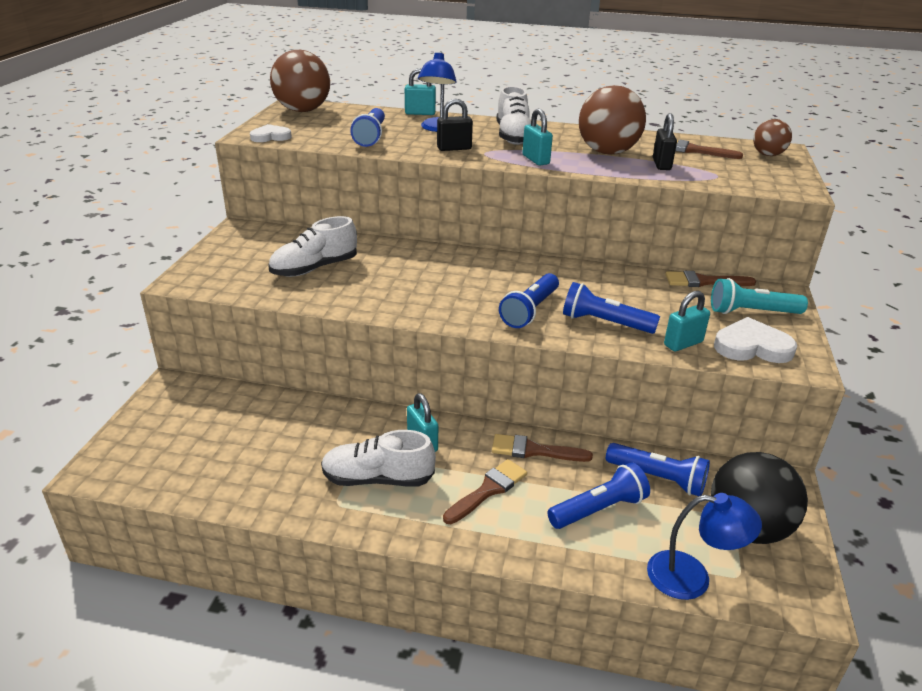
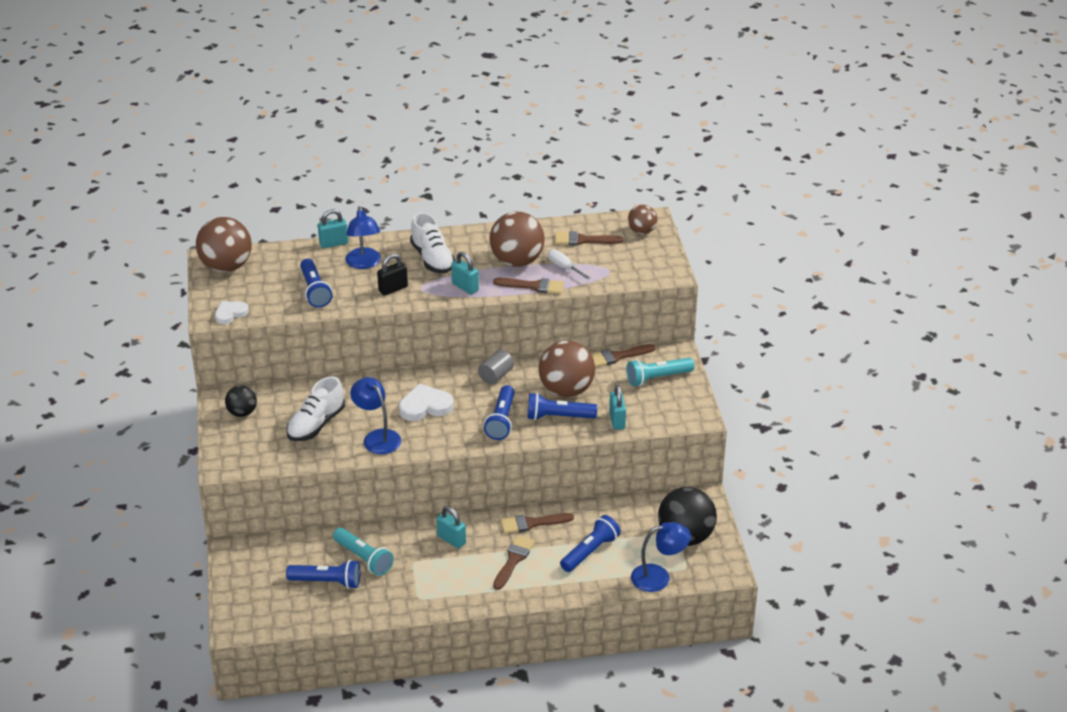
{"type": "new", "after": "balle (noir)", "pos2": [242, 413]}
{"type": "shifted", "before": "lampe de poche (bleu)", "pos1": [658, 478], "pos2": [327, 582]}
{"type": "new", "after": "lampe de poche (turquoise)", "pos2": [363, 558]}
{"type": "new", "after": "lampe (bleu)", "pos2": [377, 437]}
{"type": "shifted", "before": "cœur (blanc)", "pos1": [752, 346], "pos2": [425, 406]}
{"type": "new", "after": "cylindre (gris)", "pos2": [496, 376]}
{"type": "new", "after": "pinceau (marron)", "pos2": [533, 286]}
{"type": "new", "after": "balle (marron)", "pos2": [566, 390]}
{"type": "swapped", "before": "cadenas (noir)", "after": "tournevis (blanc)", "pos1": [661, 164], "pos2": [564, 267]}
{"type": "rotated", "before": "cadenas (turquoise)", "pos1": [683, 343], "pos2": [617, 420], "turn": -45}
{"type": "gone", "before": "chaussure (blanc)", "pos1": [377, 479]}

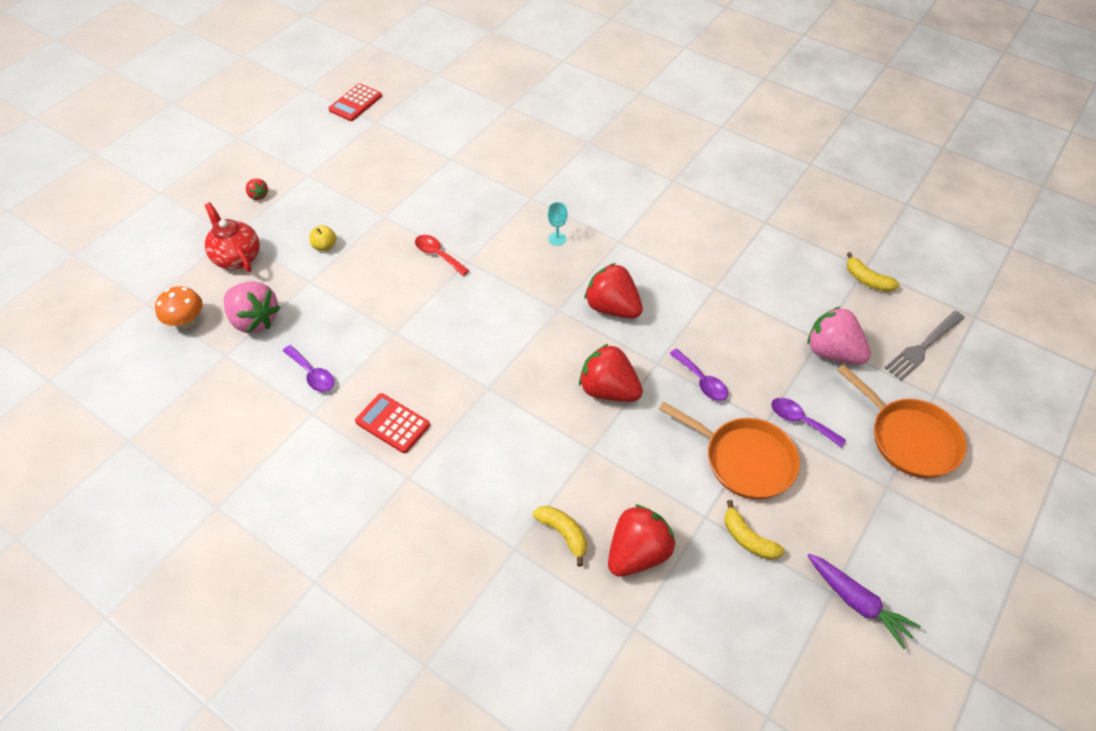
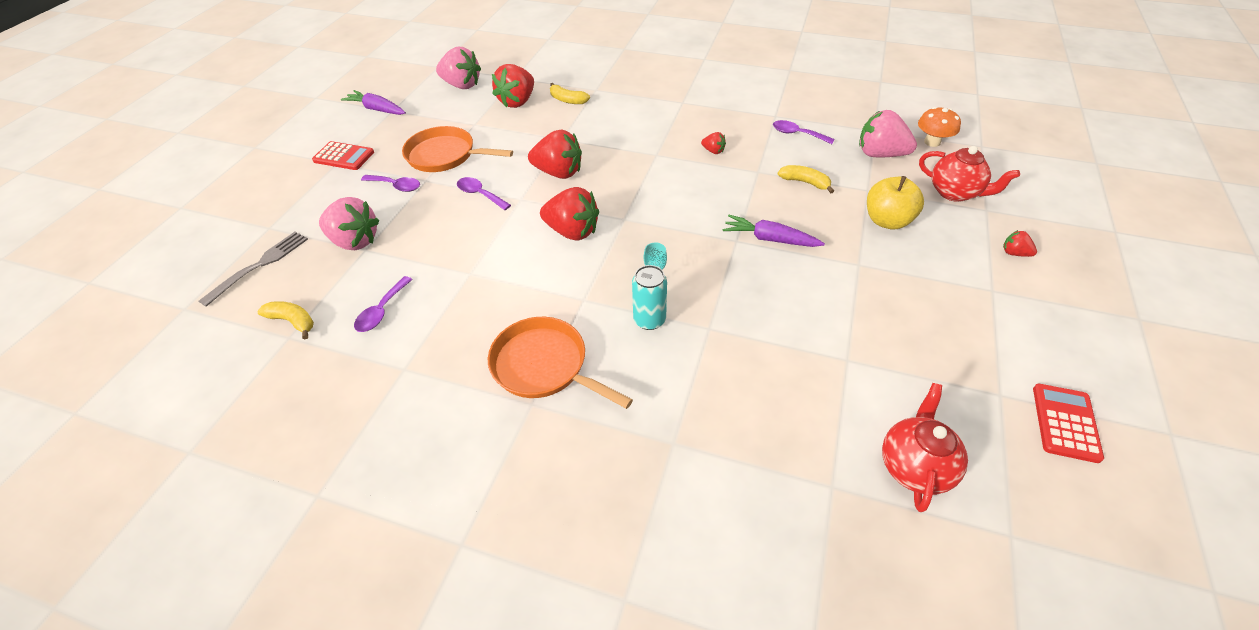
{"type": "shifted", "before": "calculatrice (rouge)", "pos1": [392, 423], "pos2": [344, 156]}
{"type": "new", "after": "cuillère (violet)", "pos2": [382, 311]}
{"type": "new", "after": "fraise (rose)", "pos2": [462, 85]}
{"type": "shifted", "before": "poêle (orange)", "pos1": [909, 438], "pos2": [544, 366]}
{"type": "new", "after": "canette (turquoise)", "pos2": [649, 320]}
{"type": "new", "after": "fraise (rouge)", "pos2": [713, 151]}
{"type": "swapped", "before": "cuillère (rouge)", "after": "carotte (violet)", "pos1": [438, 255], "pos2": [770, 239]}
{"type": "shifted", "before": "banane (jaune)", "pos1": [748, 538], "pos2": [805, 182]}
{"type": "scaled", "before": "pomme (jaune)", "pos1": [325, 246], "pos2": [887, 221], "scale": 1.87}
{"type": "new", "after": "théière (rouge)", "pos2": [914, 466]}

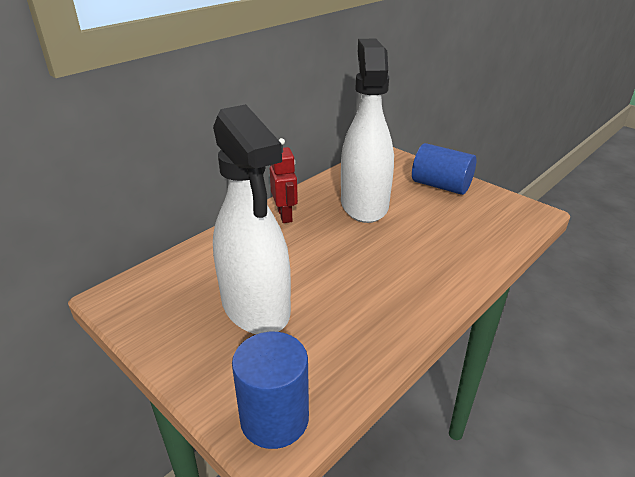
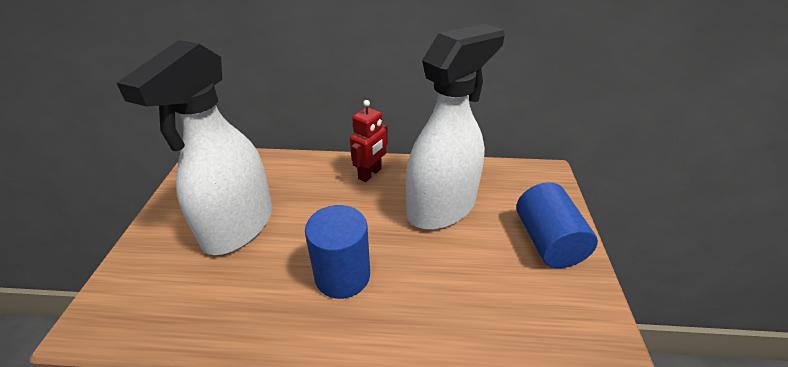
{"type": "shifted", "before": "cylindre (bleu)", "pos1": [274, 418], "pos2": [342, 275]}

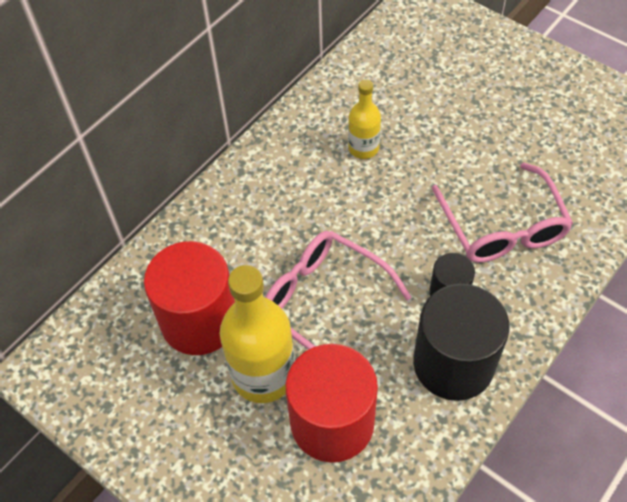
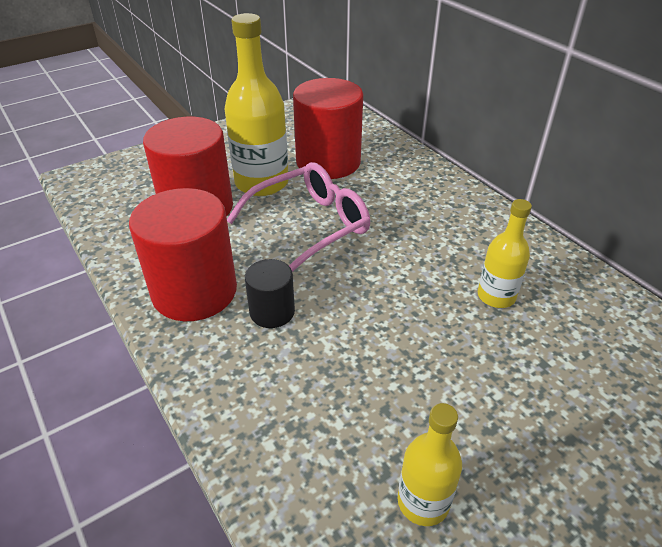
{"type": "repainted", "before": "cylindre (noir)", "after": "cylindre (rouge)", "pos1": [453, 363], "pos2": [194, 291]}
{"type": "new", "after": "bouteille (jaune)", "pos2": [423, 502]}
{"type": "gone", "before": "lunettes (rose)", "pos1": [502, 227]}

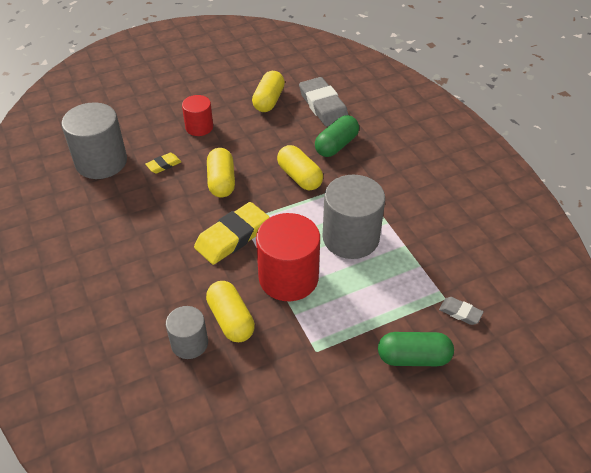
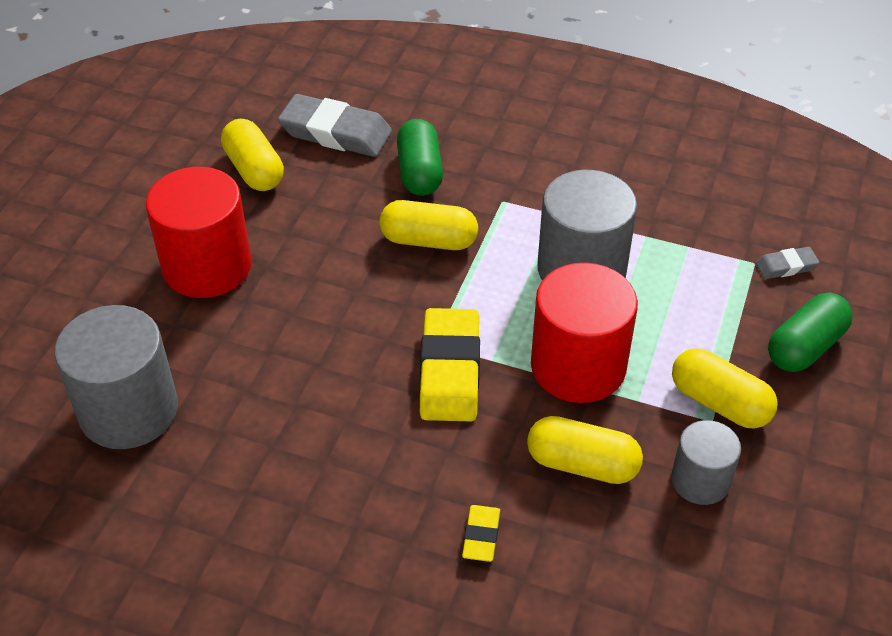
{"type": "scaled", "before": "cylindre (rouge)", "pos1": [199, 127], "pos2": [207, 266], "scale": 1.75}
{"type": "shifted", "before": "gomme (jaune)", "pos1": [163, 165], "pos2": [481, 536]}
{"type": "shifted", "before": "cylindre (gris)", "pos1": [189, 343], "pos2": [700, 480]}
{"type": "shifted", "before": "gélule (jaune)", "pos1": [221, 181], "pos2": [719, 403]}

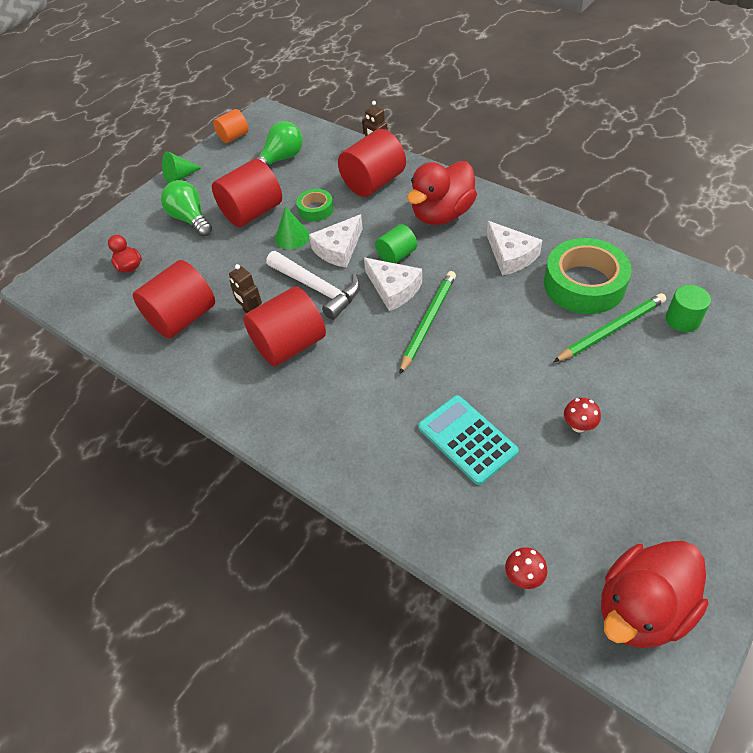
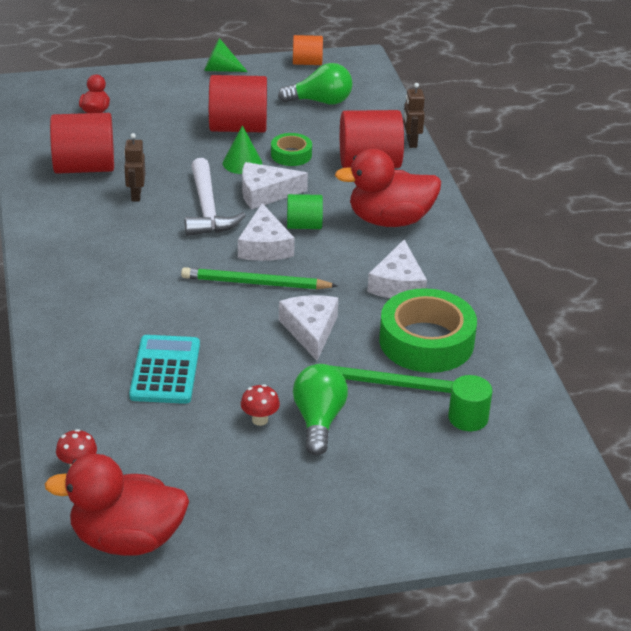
{"type": "rotated", "before": "crayon (vert)", "pos1": [428, 322], "pos2": [255, 283], "turn": -150}
{"type": "new", "after": "fromage (blanc)", "pos2": [310, 330]}
{"type": "shifted", "before": "ampoule (vert)", "pos1": [190, 219], "pos2": [318, 421]}
{"type": "gone", "before": "cylindre (rouge)", "pos1": [289, 345]}

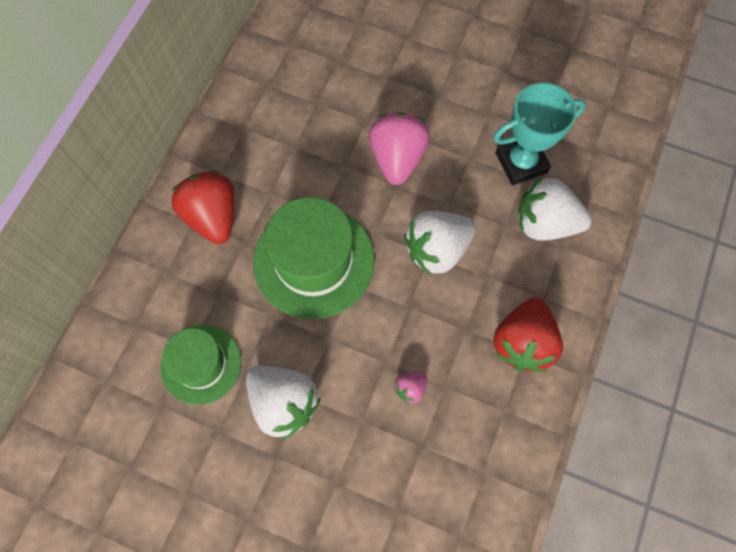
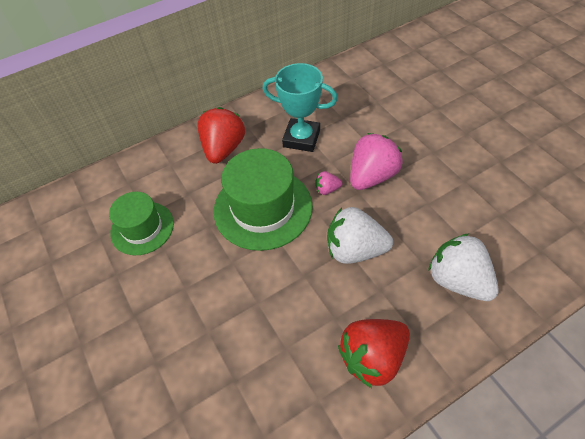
{"type": "shifted", "before": "trophée (turquoise)", "pos1": [521, 163], "pos2": [301, 138]}
{"type": "shifted", "before": "fraise (rose)", "pos1": [410, 388], "pos2": [327, 189]}
{"type": "gone", "before": "fraise (blanc)", "pos1": [284, 403]}

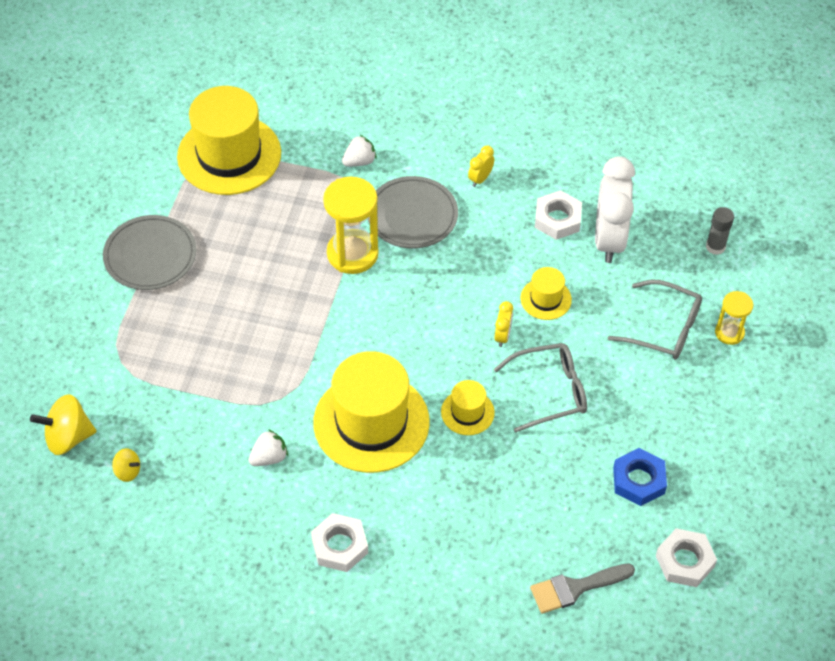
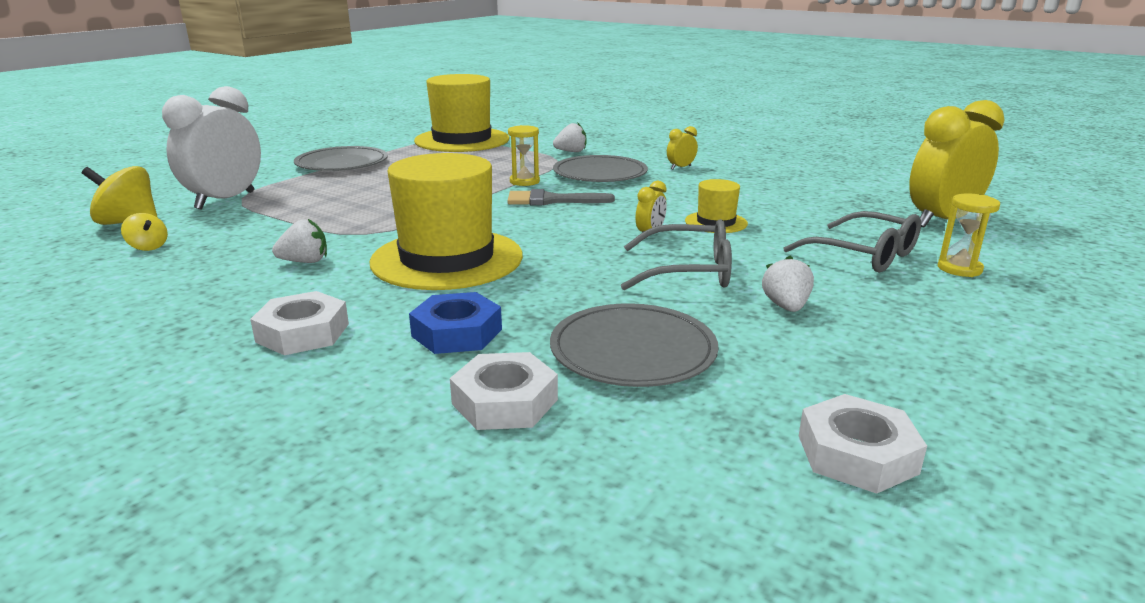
{"type": "shifted", "before": "réveil (blanc)", "pos1": [609, 240], "pos2": [225, 200]}
{"type": "shifted", "before": "écrou (bleu)", "pos1": [638, 480], "pos2": [457, 333]}
{"type": "shifted", "before": "écrou (blanc)", "pos1": [557, 219], "pos2": [505, 402]}
{"type": "shifted", "before": "pinceau (gris)", "pos1": [575, 588], "pos2": [551, 200]}
{"type": "scaled", "before": "sablier (jaune)", "pos1": [352, 254], "pos2": [524, 181], "scale": 0.56}
{"type": "new", "after": "assiette (gris)", "pos2": [633, 351]}
{"type": "new", "after": "fraise (blanc)", "pos2": [786, 306]}
{"type": "swapped", "before": "bâton de colle (gris)", "after": "réveil (jaune)", "pos1": [715, 247], "pos2": [941, 221]}
{"type": "gone", "before": "chapeau (jaune)", "pos1": [467, 412]}

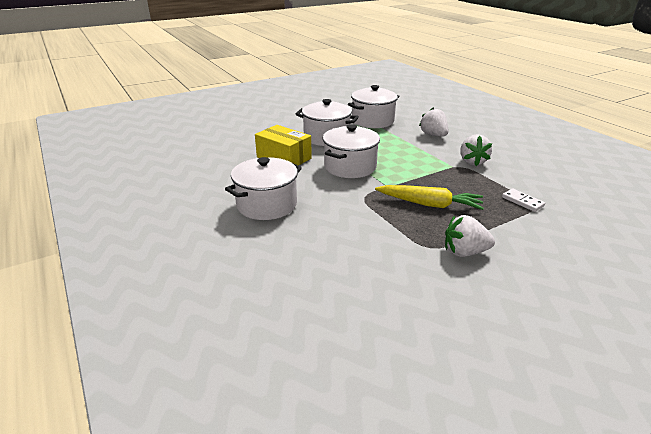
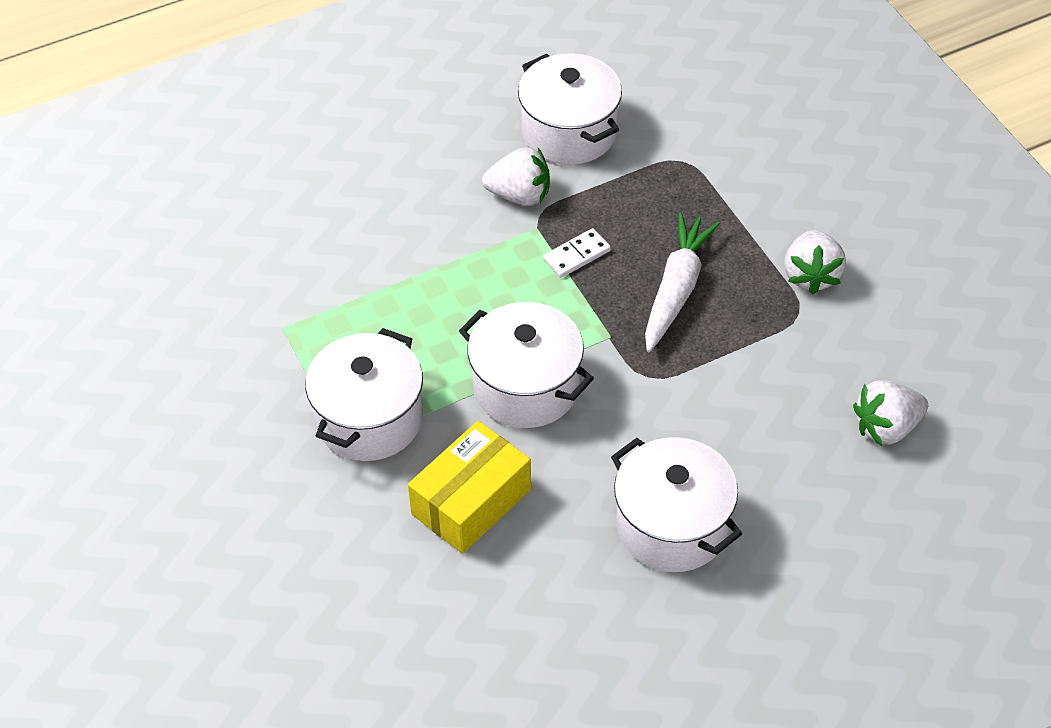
{"type": "shifted", "before": "marmite (blanc)", "pos1": [372, 121], "pos2": [569, 132]}
{"type": "shifted", "before": "domino (blanc)", "pos1": [522, 201], "pos2": [576, 255]}
{"type": "repainted", "before": "carotte (jaune)", "after": "carotte (blanc)", "pos1": [429, 204], "pos2": [676, 289]}
{"type": "shifted", "before": "fraise (blanc)", "pos1": [433, 135], "pos2": [886, 427]}

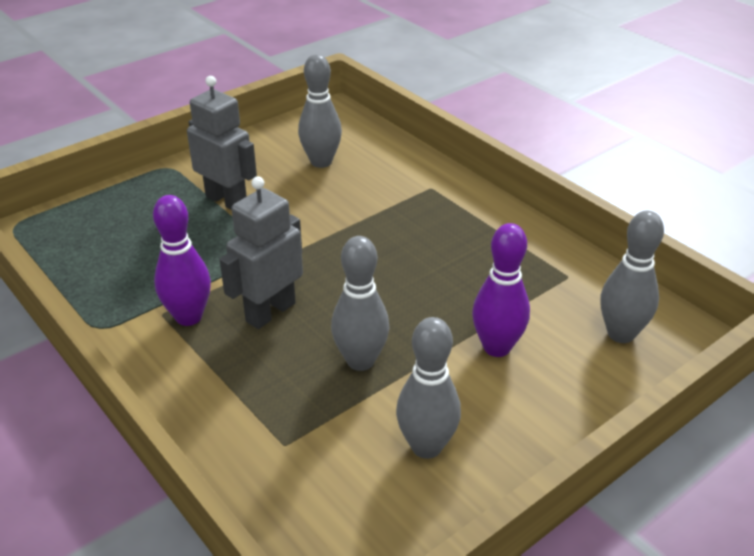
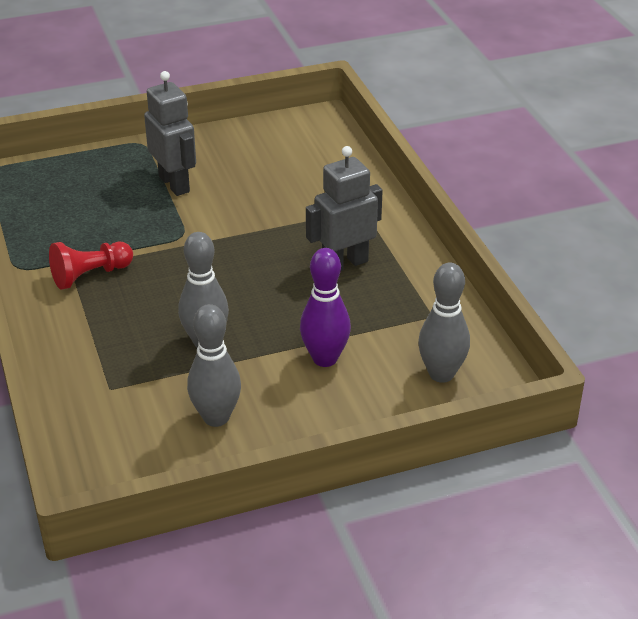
{"type": "swapped", "before": "quille (violet)", "after": "pion (rouge)", "pos1": [188, 317], "pos2": [90, 275]}
{"type": "shifted", "before": "robot (gris)", "pos1": [270, 312], "pos2": [344, 264]}
{"type": "gone", "before": "quille (gris)", "pos1": [321, 162]}

